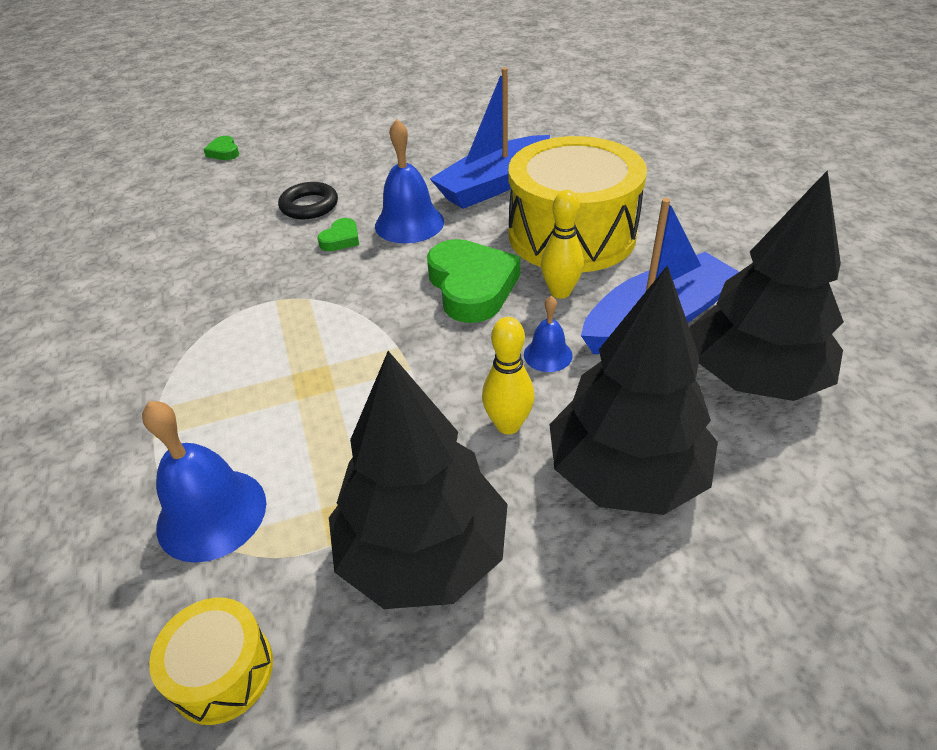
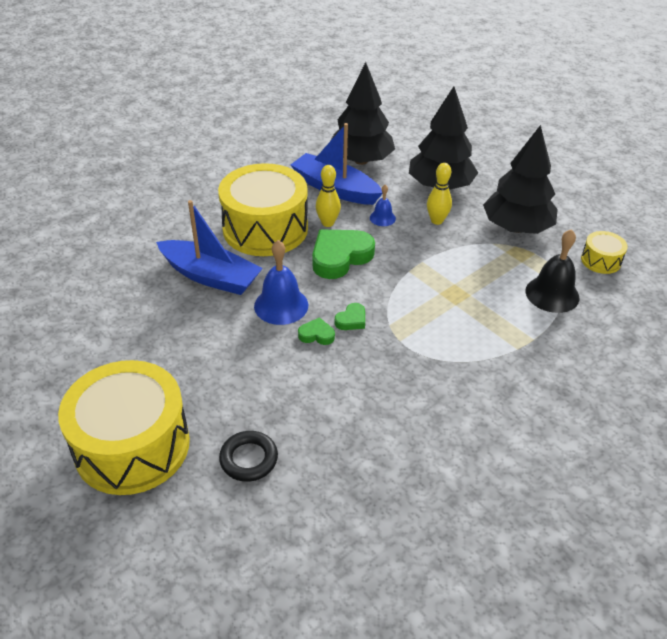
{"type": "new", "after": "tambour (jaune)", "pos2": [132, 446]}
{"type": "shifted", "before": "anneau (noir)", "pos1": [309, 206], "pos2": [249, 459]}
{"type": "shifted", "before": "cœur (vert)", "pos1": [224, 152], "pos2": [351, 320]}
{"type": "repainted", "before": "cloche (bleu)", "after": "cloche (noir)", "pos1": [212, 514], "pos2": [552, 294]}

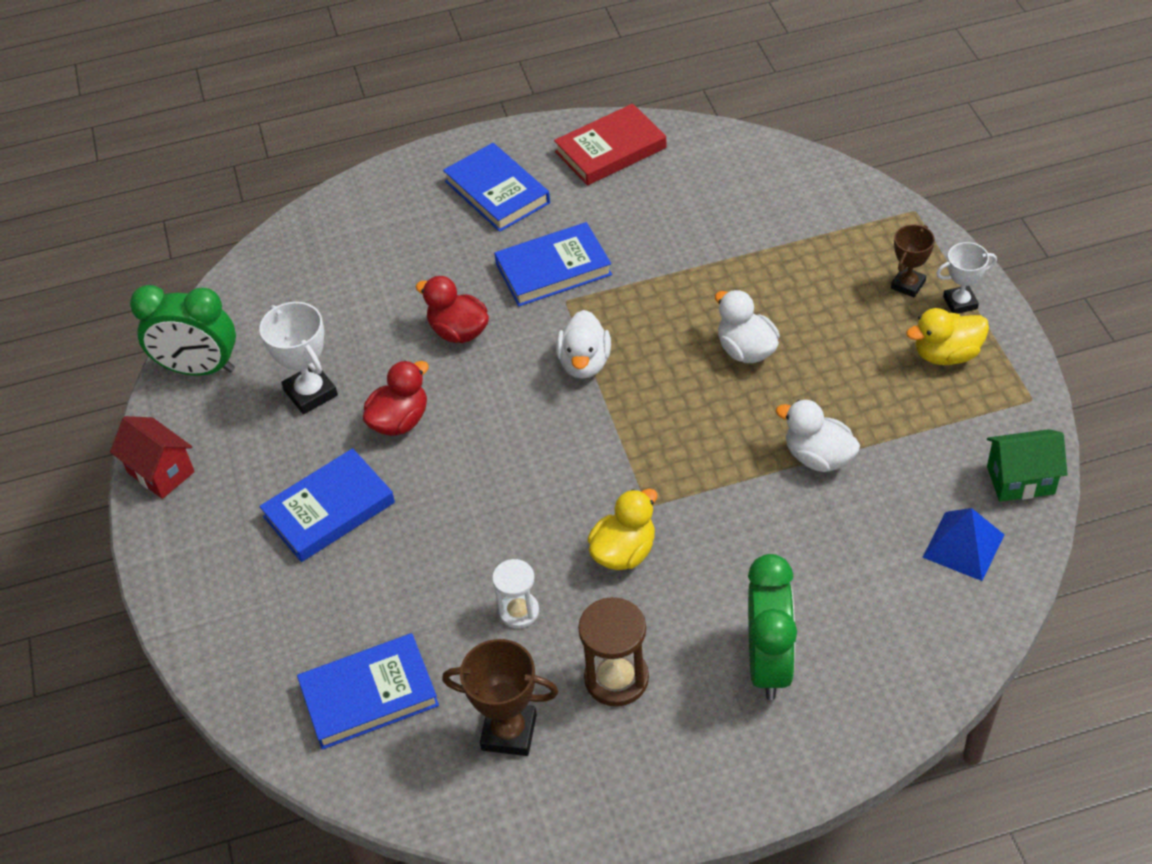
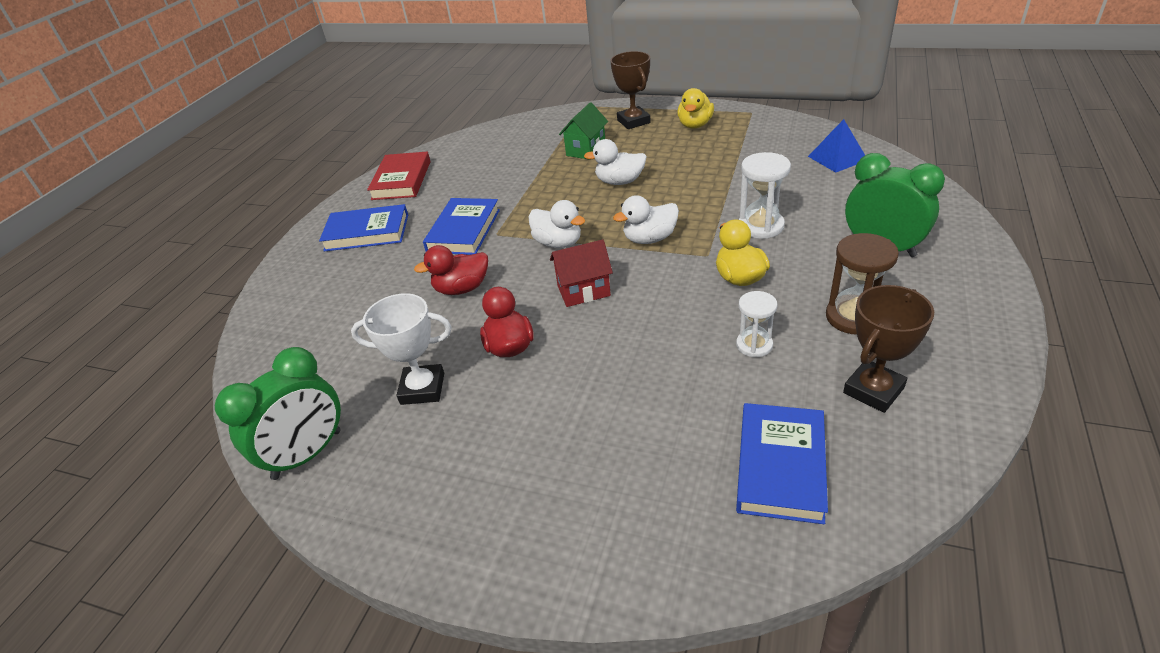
{"type": "shifted", "before": "maison (rouge)", "pos1": [161, 472], "pos2": [583, 291]}
{"type": "shifted", "before": "maison (vert)", "pos1": [1020, 480], "pos2": [586, 150]}
{"type": "scaled", "before": "trophée (marron)", "pos1": [908, 285], "pos2": [633, 121], "scale": 1.52}
{"type": "shifted", "before": "canard (blanc)", "pos1": [818, 457], "pos2": [649, 239]}
{"type": "new", "after": "sablier (blanc)", "pos2": [761, 226]}
{"type": "gone", "before": "livre (bleu)", "pos1": [329, 510]}
{"type": "gone", "before": "trophée (blanc)", "pos1": [960, 302]}

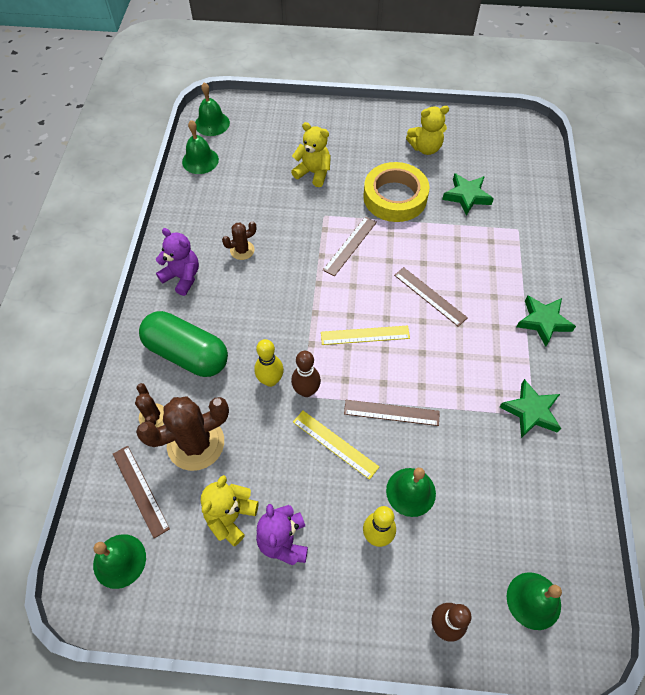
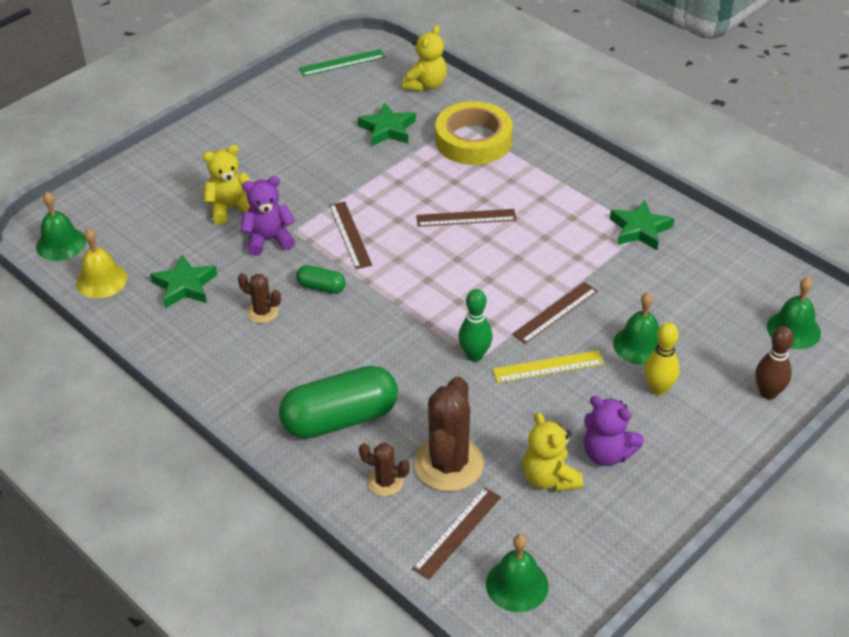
{"type": "repainted", "before": "cloche (vert)", "after": "cloche (jaune)", "pos1": [200, 160], "pos2": [101, 280]}
{"type": "shifted", "before": "étoile (vert)", "pos1": [543, 321], "pos2": [185, 286]}
{"type": "rotated", "before": "cactus (marron)", "pos1": [242, 250], "pos2": [262, 312], "turn": -75}
{"type": "shifted", "before": "ours en peluche (violet)", "pos1": [182, 277], "pos2": [269, 239]}
{"type": "new", "after": "gélule (vert)", "pos2": [321, 287]}
{"type": "new", "after": "règle (vert)", "pos2": [342, 63]}
{"type": "shifted", "before": "ours en peluche (jaune)", "pos1": [425, 148], "pos2": [425, 85]}
{"type": "rotated", "before": "règle (marron)", "pos1": [140, 490], "pos2": [457, 532], "turn": -60}
{"type": "shifted", "before": "ruban adhésif (jaune)", "pos1": [395, 197], "pos2": [473, 140]}
{"type": "repainted", "before": "quille (marron)", "after": "quille (vert)", "pos1": [306, 391], "pos2": [475, 355]}
{"type": "gone", "before": "quille (jaune)", "pos1": [270, 380]}
{"type": "gone", "before": "règle (jaune)", "pos1": [365, 335]}

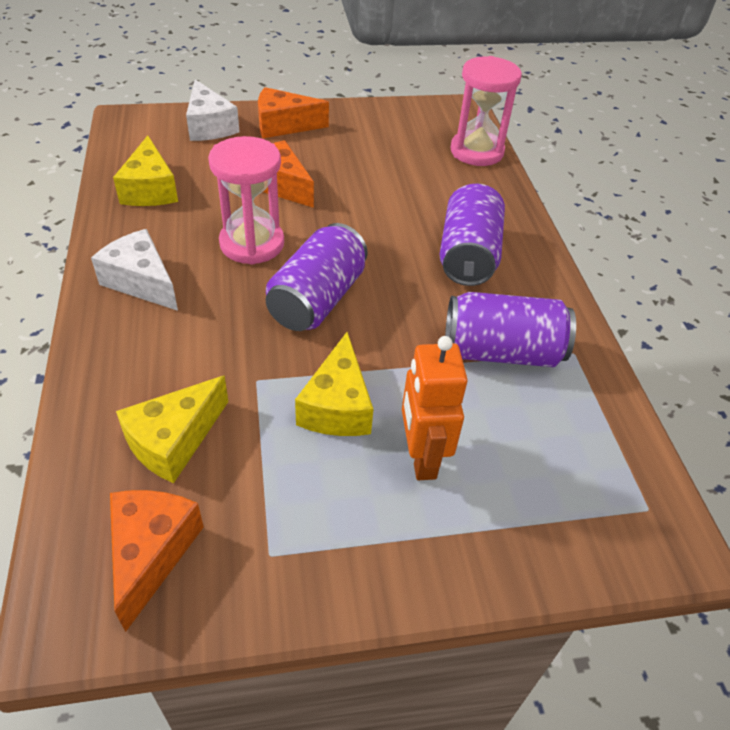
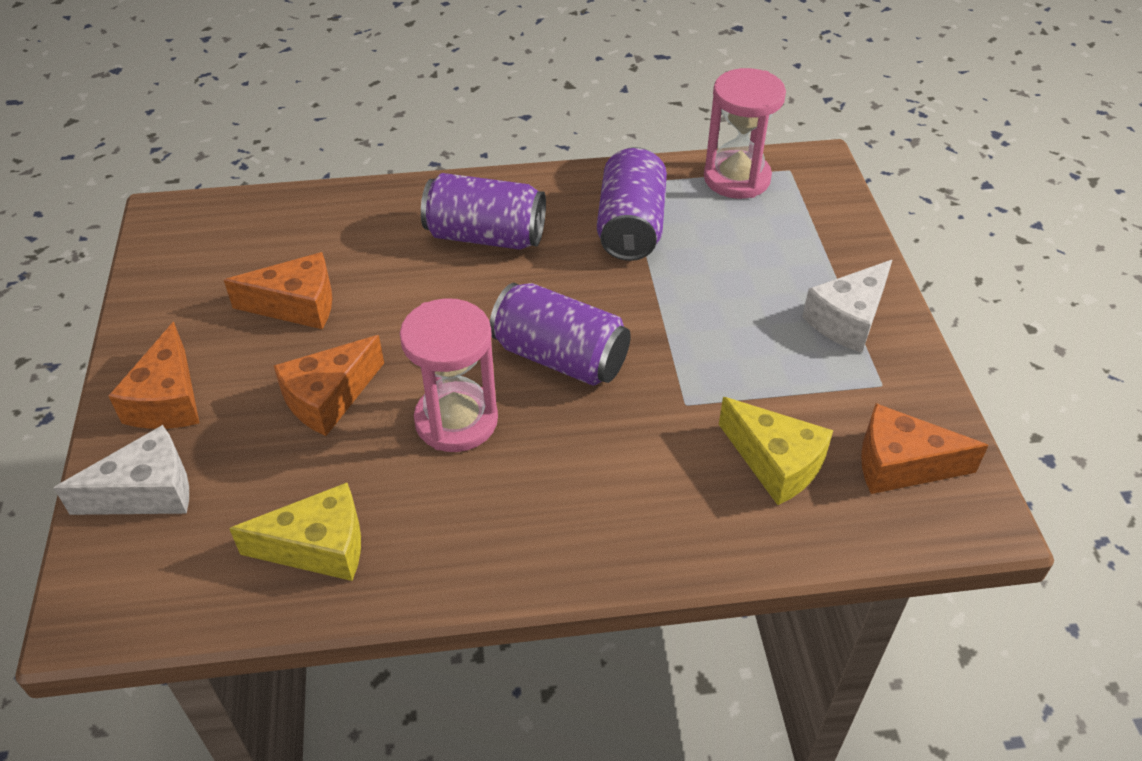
{"type": "new", "after": "fromage (orange)", "pos2": [297, 305]}
{"type": "shifted", "before": "sablier (rose)", "pos1": [476, 151], "pos2": [737, 178]}
{"type": "shifted", "before": "fromage (blanc)", "pos1": [141, 282], "pos2": [848, 319]}
{"type": "gone", "before": "fromage (jaune)", "pos1": [337, 406]}
{"type": "gone", "before": "robot (orange)", "pos1": [421, 457]}

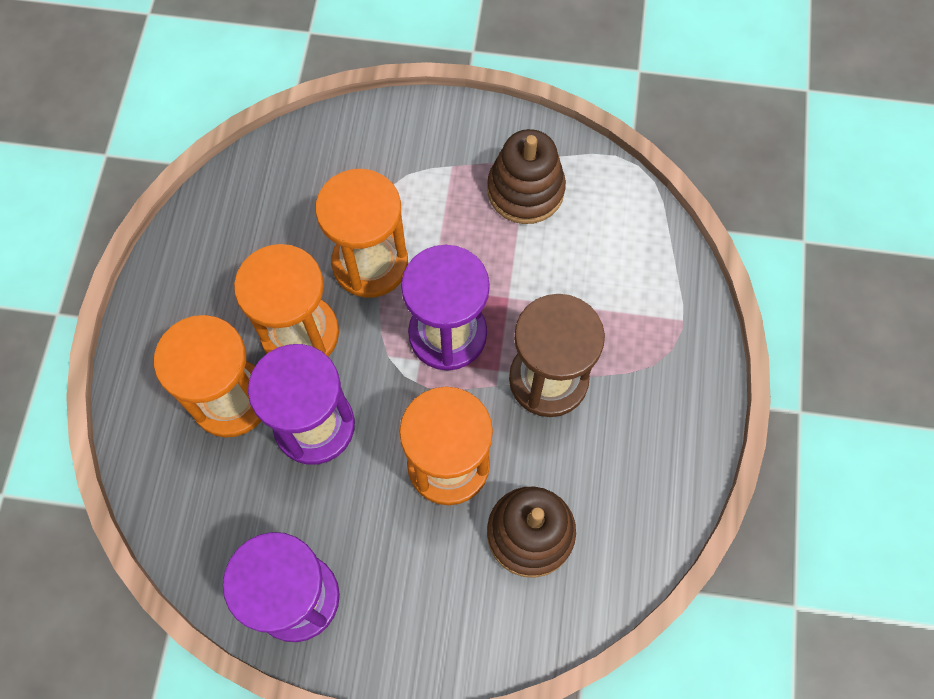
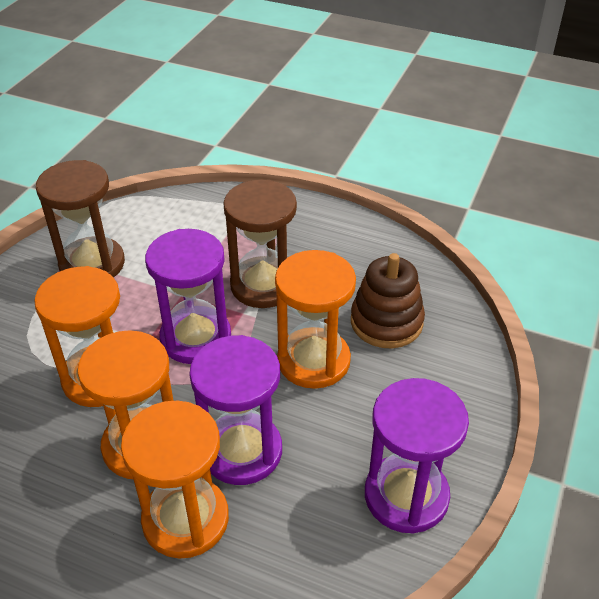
{"type": "swapped", "before": "jouet à empiler (marron)", "after": "sablier (marron)", "pos1": [525, 190], "pos2": [92, 264]}

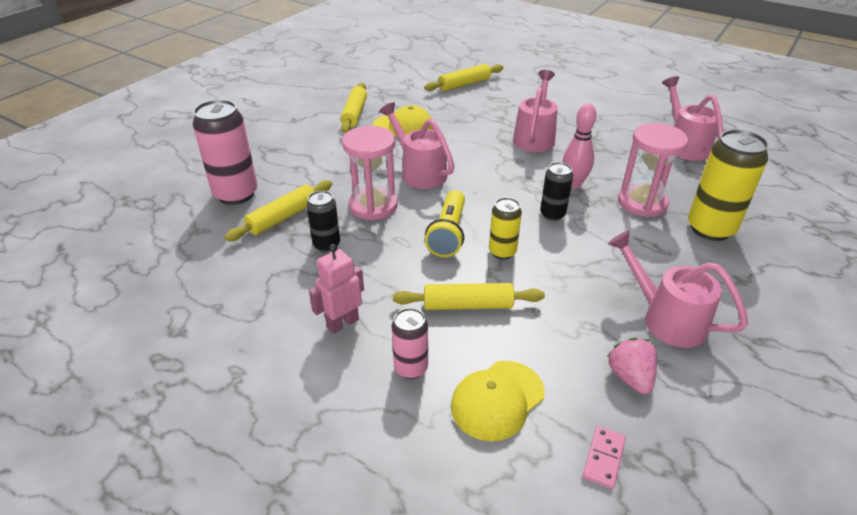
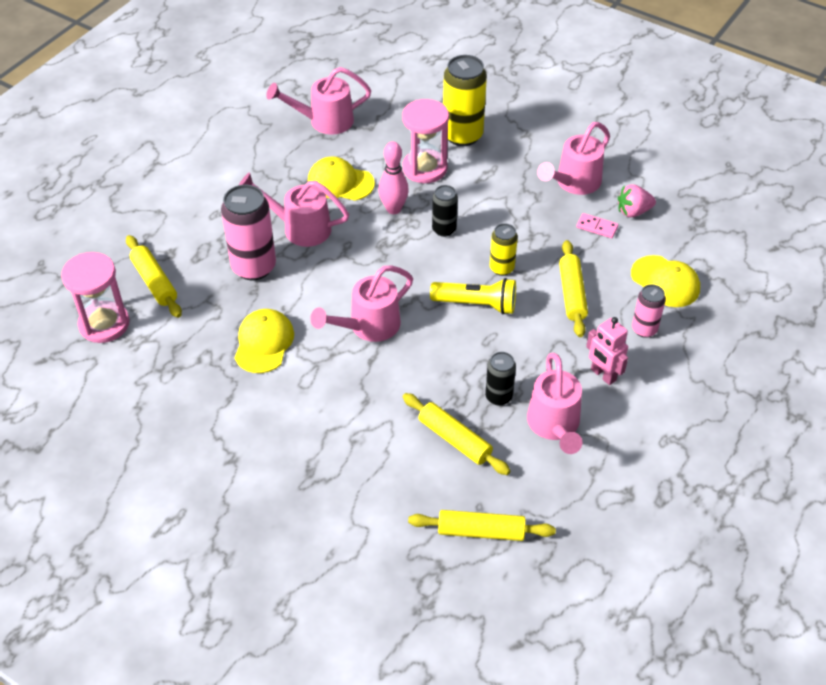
{"type": "shifted", "before": "sablier (rose)", "pos1": [373, 205], "pos2": [104, 324]}
{"type": "shifted", "before": "canette (rose)", "pos1": [236, 194], "pos2": [254, 267]}
{"type": "new", "after": "casquette (jaune)", "pos2": [340, 182]}
{"type": "shifted", "before": "rouleau à pâtisserie (jaune)", "pos1": [354, 114], "pos2": [481, 531]}
{"type": "new", "after": "arrosoir (rose)", "pos2": [554, 426]}
{"type": "shifted", "before": "domino (rose)", "pos1": [604, 458], "pos2": [597, 227]}

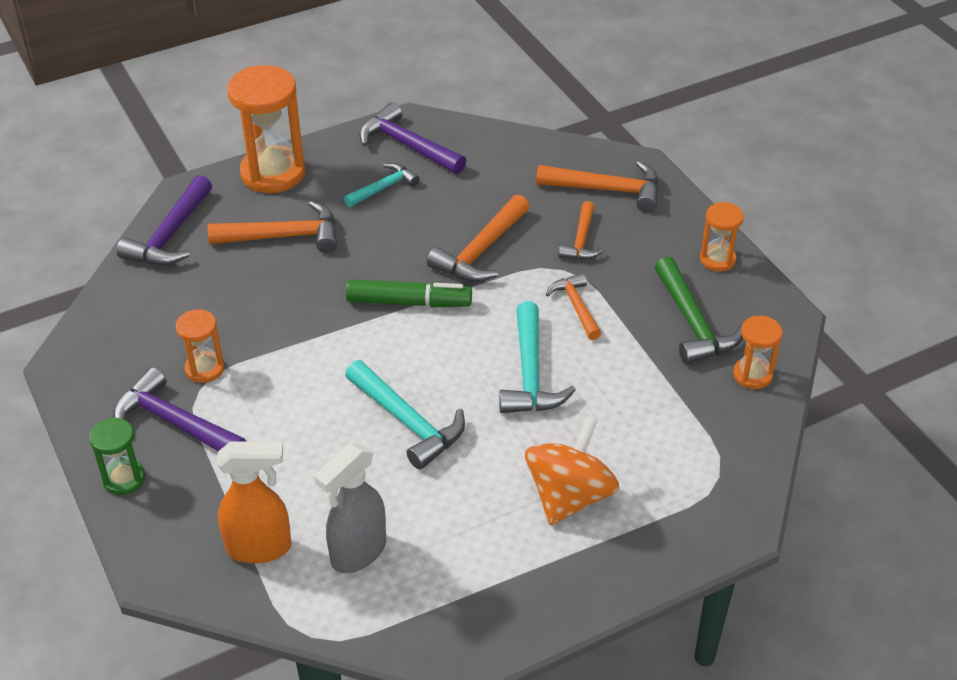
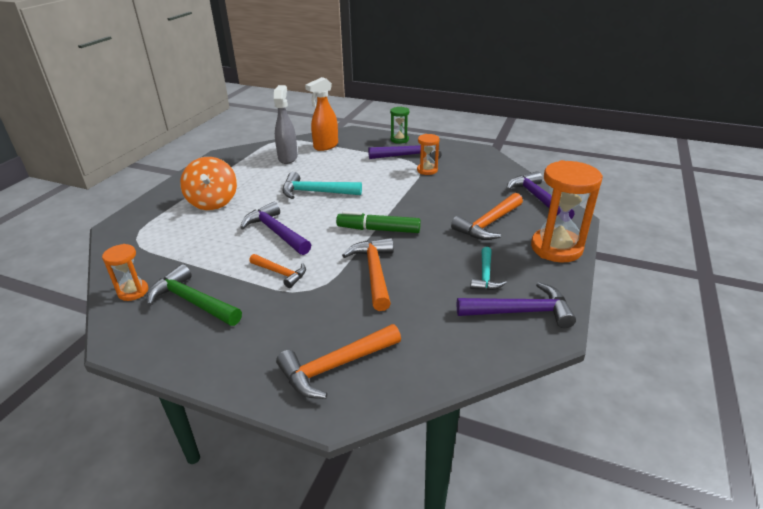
{"type": "repainted", "before": "marteau (turquoise)", "after": "marteau (violet)", "pos1": [530, 374], "pos2": [276, 232]}
{"type": "rotated", "before": "feutre (vert)", "pos1": [409, 302], "pos2": [378, 229], "turn": 45}
{"type": "gone", "before": "marteau (orange)", "pos1": [581, 240]}
{"type": "gone", "before": "sablier (orange)", "pos1": [717, 259]}

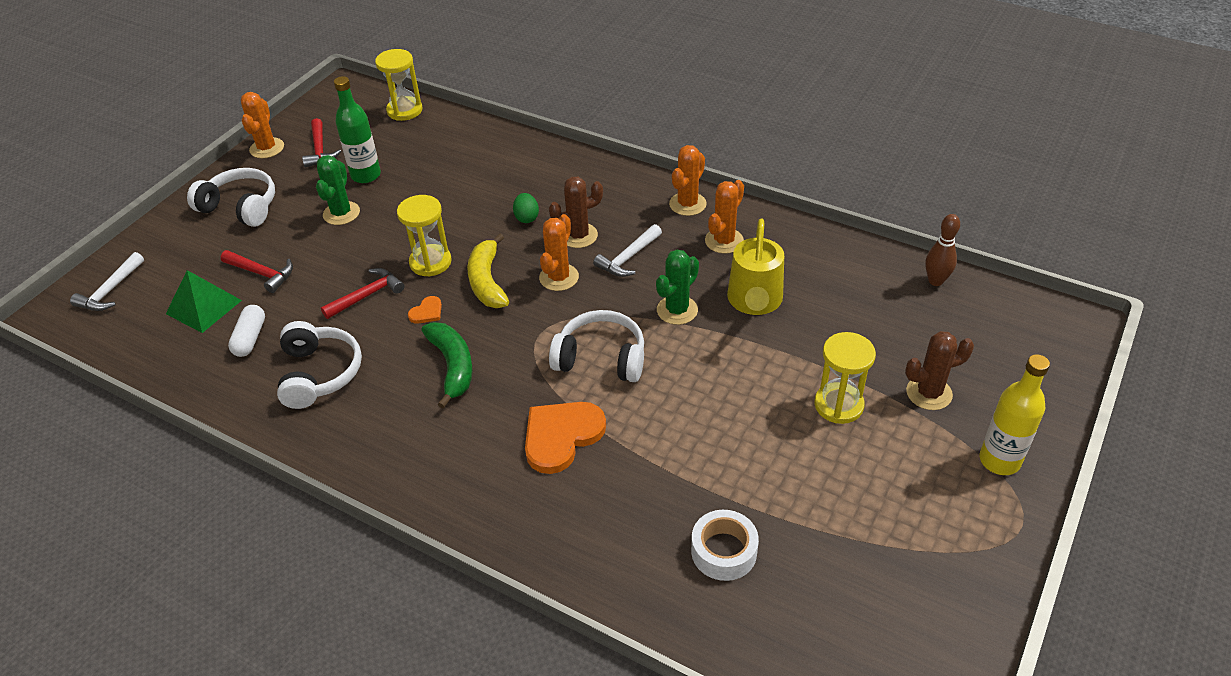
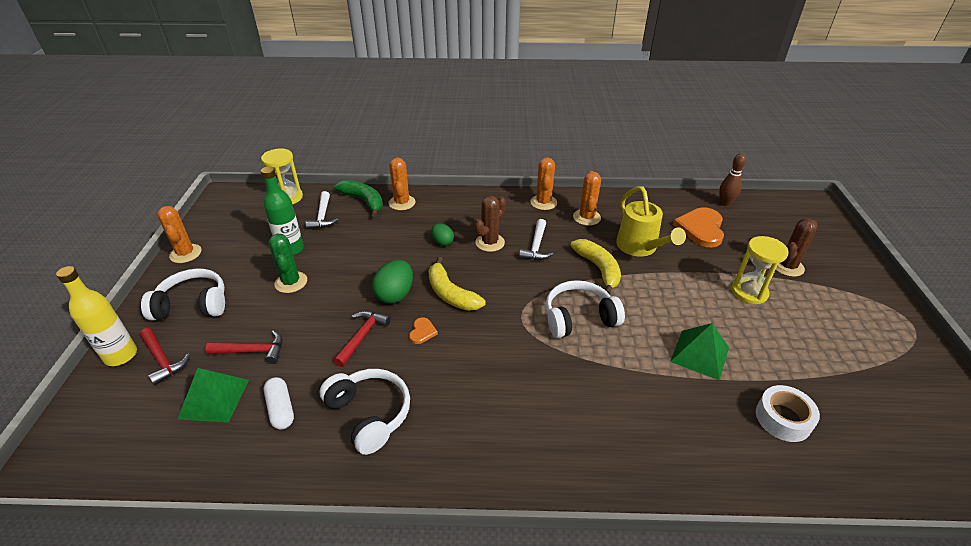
{"type": "shifted", "before": "bouteille (jaune)", "pos1": [999, 460], "pos2": [121, 355]}
{"type": "shifted", "before": "marteau (rouge)", "pos1": [320, 150], "pos2": [163, 360]}
{"type": "shifted", "before": "marteau (blanc)", "pos1": [110, 291], "pos2": [322, 216]}
{"type": "shifted", "before": "banane (vert)", "pos1": [452, 366], "pos2": [363, 201]}
{"type": "swapped", "before": "sablier (jaune)", "after": "œuf (vert)", "pos1": [430, 262], "pos2": [395, 295]}
{"type": "shifted", "before": "cactus (orange)", "pos1": [559, 277], "pos2": [402, 203]}
{"type": "swapped", "before": "cactus (vert)", "after": "banane (jaune)", "pos1": [677, 310], "pos2": [598, 269]}
{"type": "new", "after": "pyramide (vert)", "pos2": [699, 354]}
{"type": "shifted", "before": "cœur (orange)", "pos1": [561, 436], "pos2": [701, 228]}

